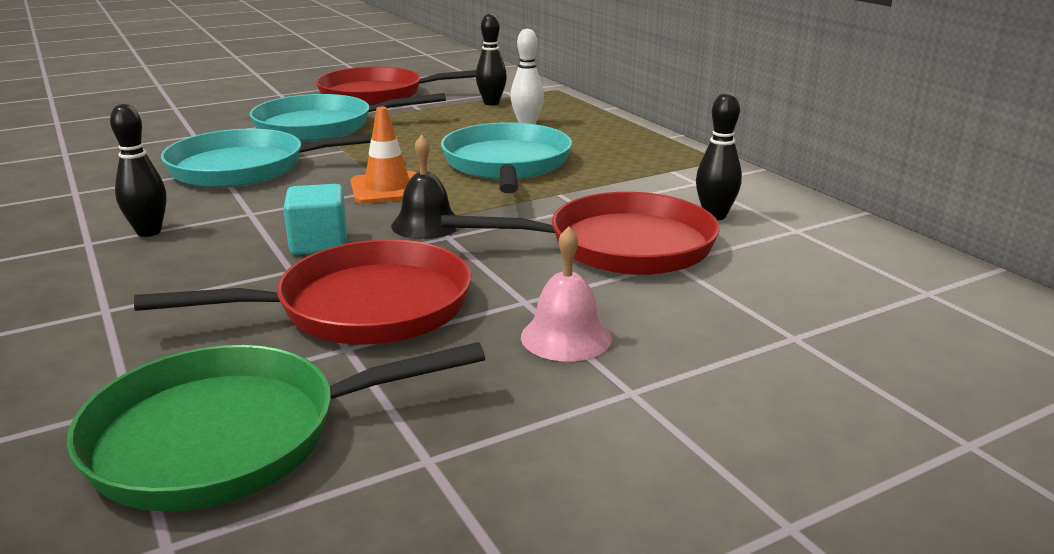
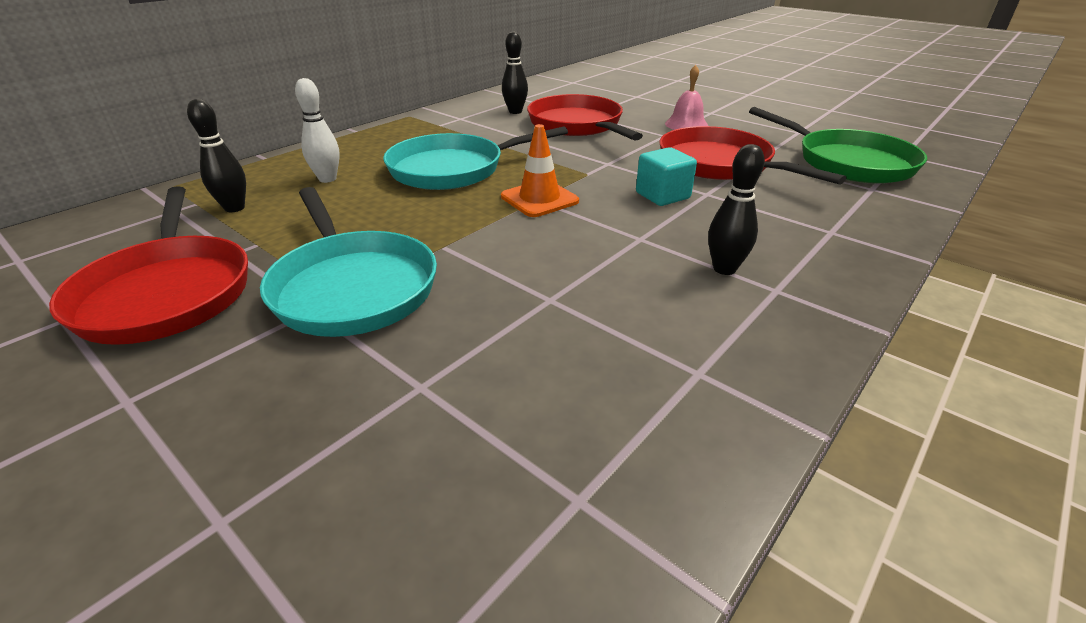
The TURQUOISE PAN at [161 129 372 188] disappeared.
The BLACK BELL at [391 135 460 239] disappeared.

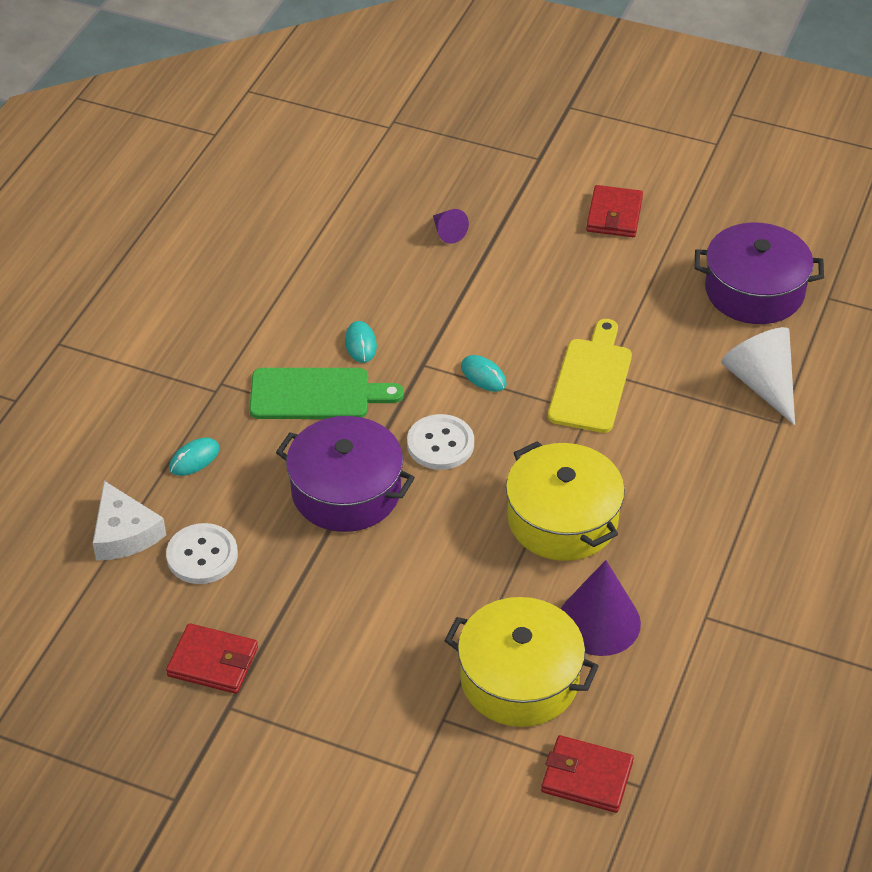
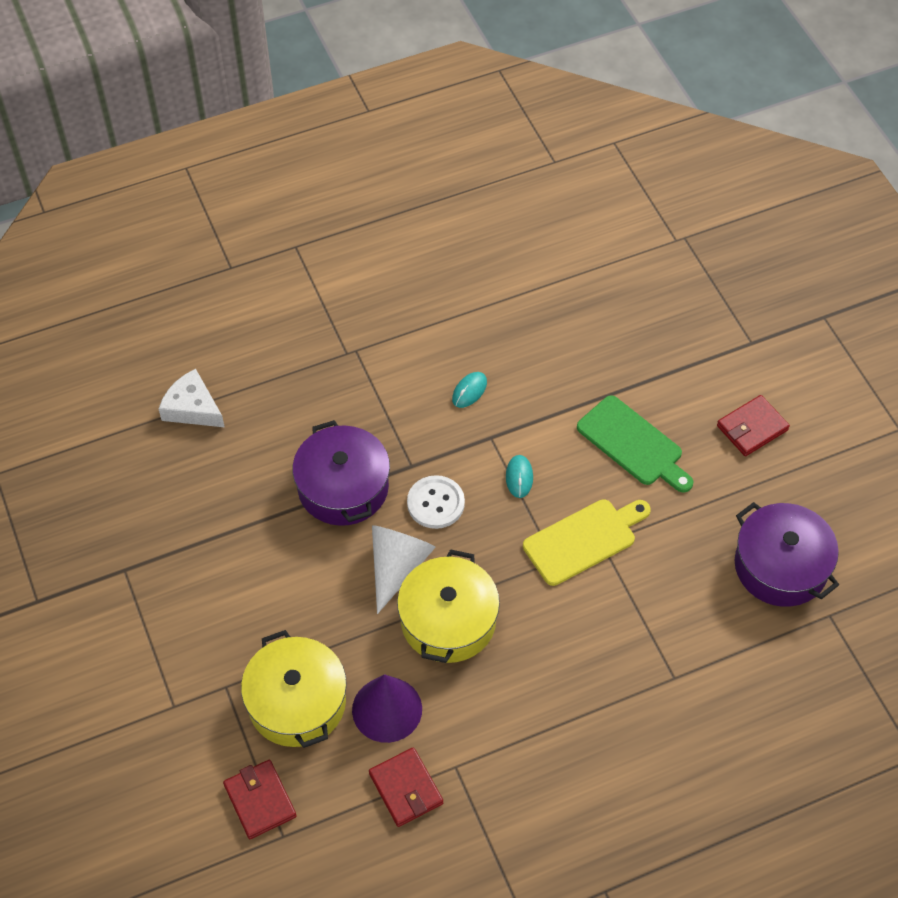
The PURPLE CONE at [433 209 469 244] disappeared.
The WHITE CONE moved from [721 327 795 425] to [372 525 436 614].
The GREEN CUTTING BOARD moved from [249 368 404 419] to [577 396 694 493].
The TURQUOISE MOUSE at [169 438 220 476] disappeared.
The WHITE CHEESE at [93 481 166 560] turned 105 degrees clockwise.
The WHITE BUTTON at [166 523 238 584] disappeared.
The RED WALLET moved from [166 623 258 694] to [369 747 443 827].

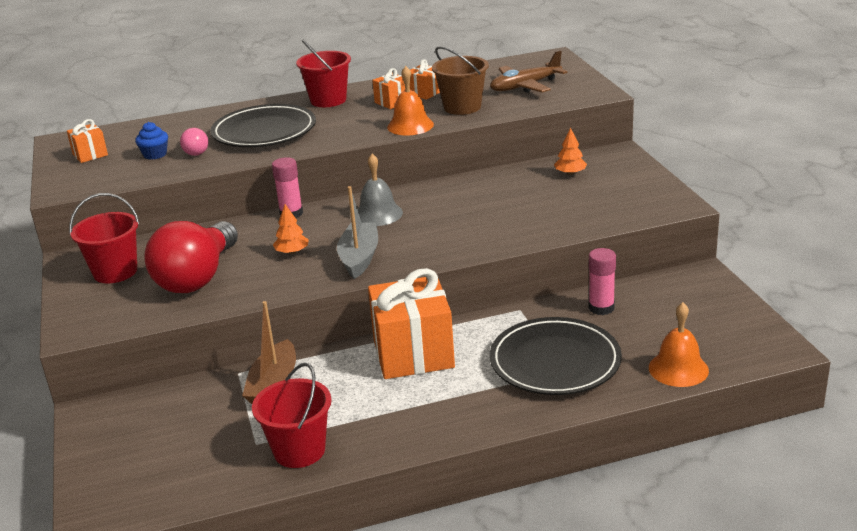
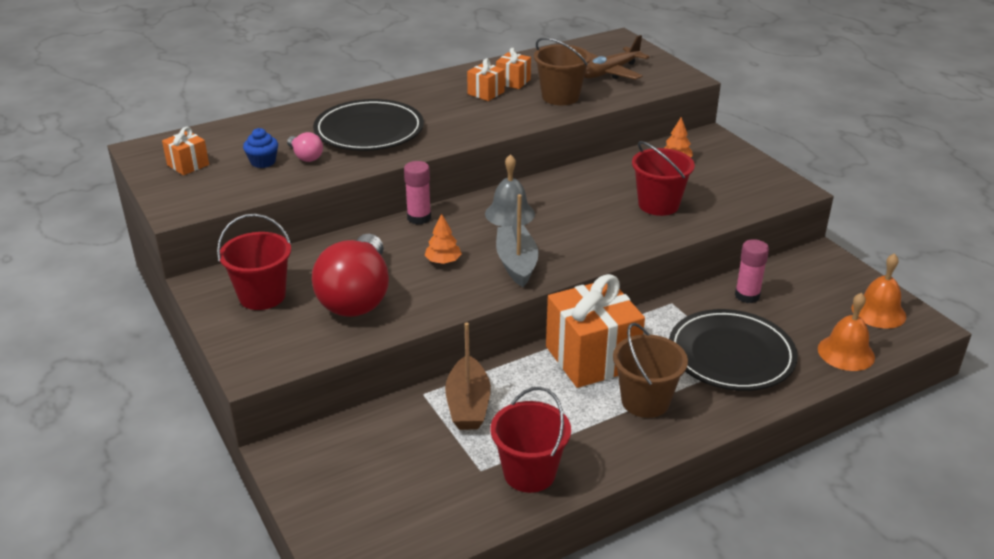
The RED BUCKET moved from [296 39 351 107] to [632 141 695 216].
The ORANGE BELL moved from [387 66 434 135] to [852 253 906 329].
The BROWN BUCKET at [613 323 688 418] appeared.

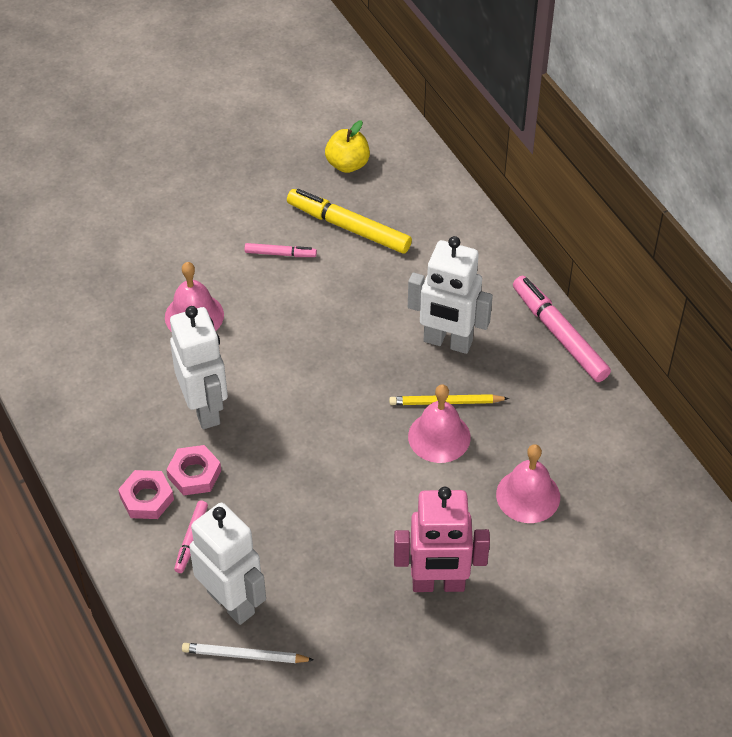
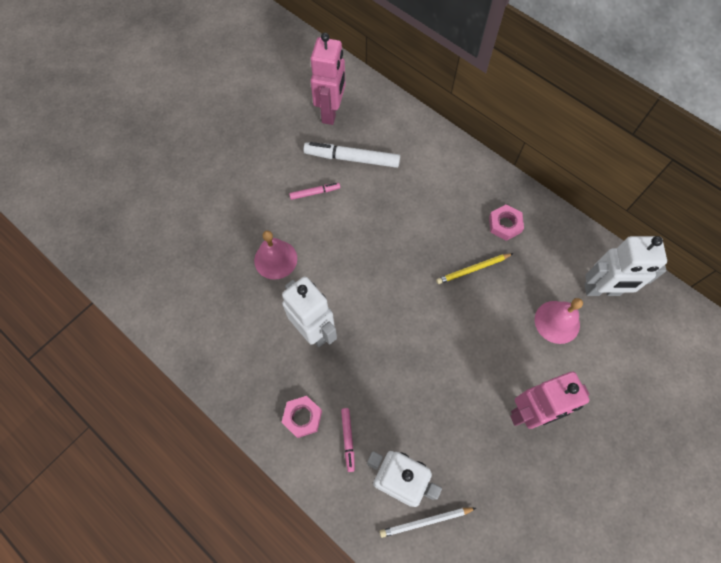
The YELLOW APPLE at [325 120 370 173] was replaced by the PINK ROBOT at [311 33 346 125].
The YELLOW MARKER at [287 189 412 254] became the WHITE MARKER at [304 142 400 168].
The WHITE ROBOT moved from [408 236 493 354] to [585 236 667 296].
The PINK MARKER at [513 276 611 382] disappeared.
The PINK BELL at [408 384 471 463] disappeared.
The PINK NUT moved from [166 445 221 495] to [489 205 524 241].

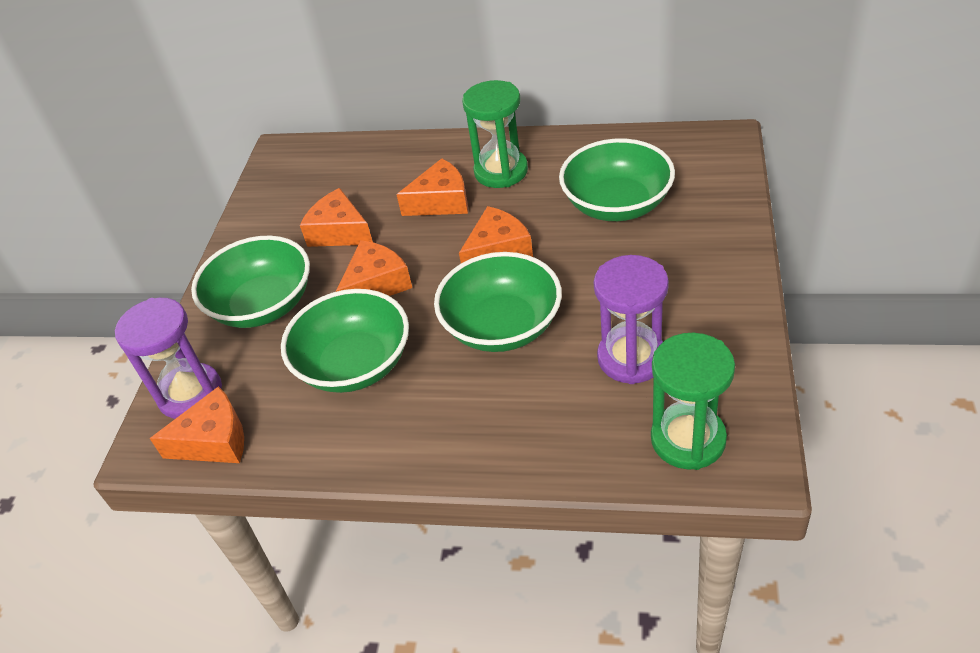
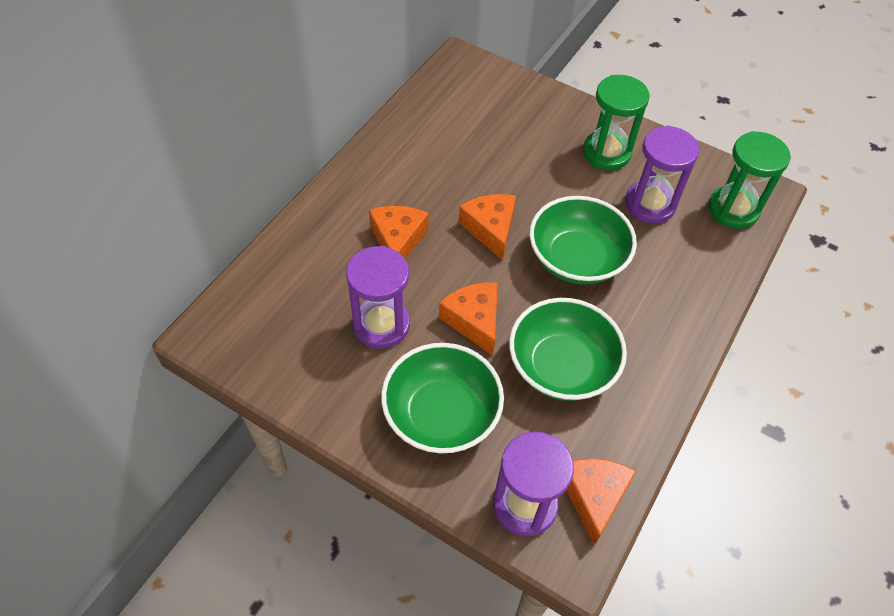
The GREEN HOURGLASS moved from [462 80 528 188] to [583 75 650 170].
The GREEN BOWL at [559 139 675 221] disappeared.
The ORANGE CHEESE at [300 188 373 247] was replaced by the PURPLE HOURGLASS at [346 246 410 349].

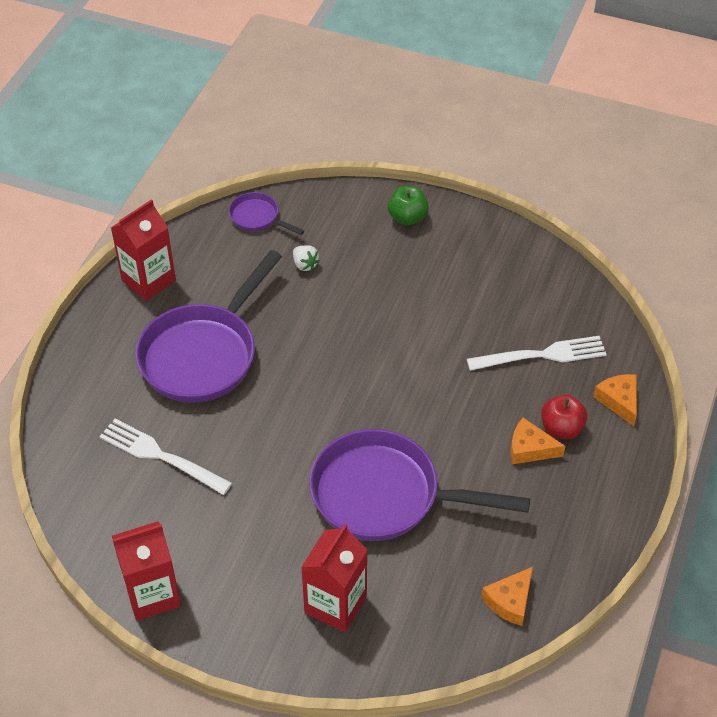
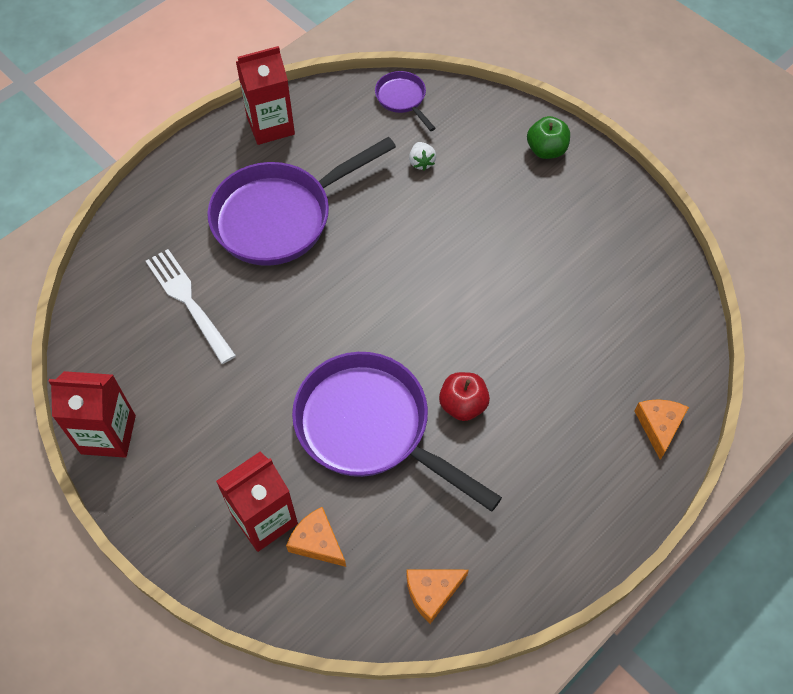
The WHITE FORK at [467 336 607 371] disappeared.
The RED APPLE moved from [541 395 588 439] to [439 372 490 421].
The ORANGE CHEESE moved from [511 418 565 464] to [286 507 346 567].

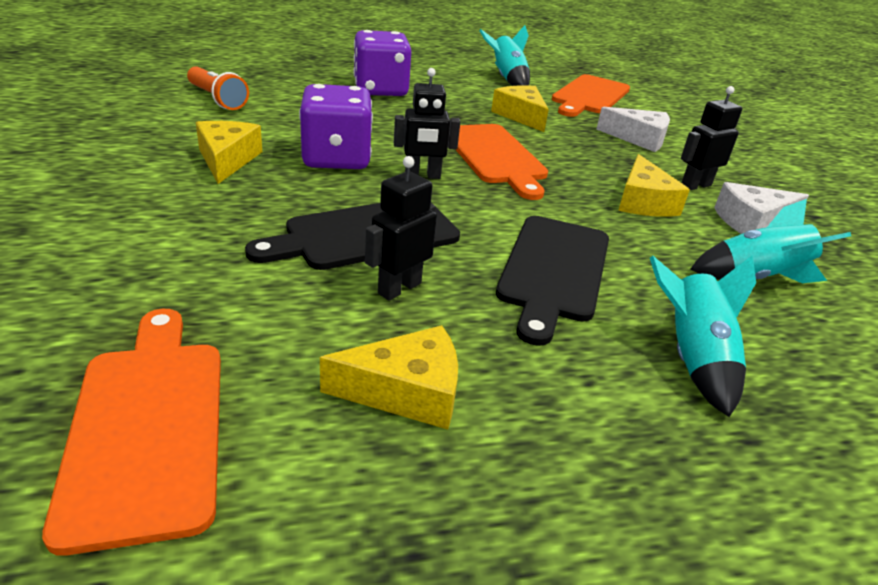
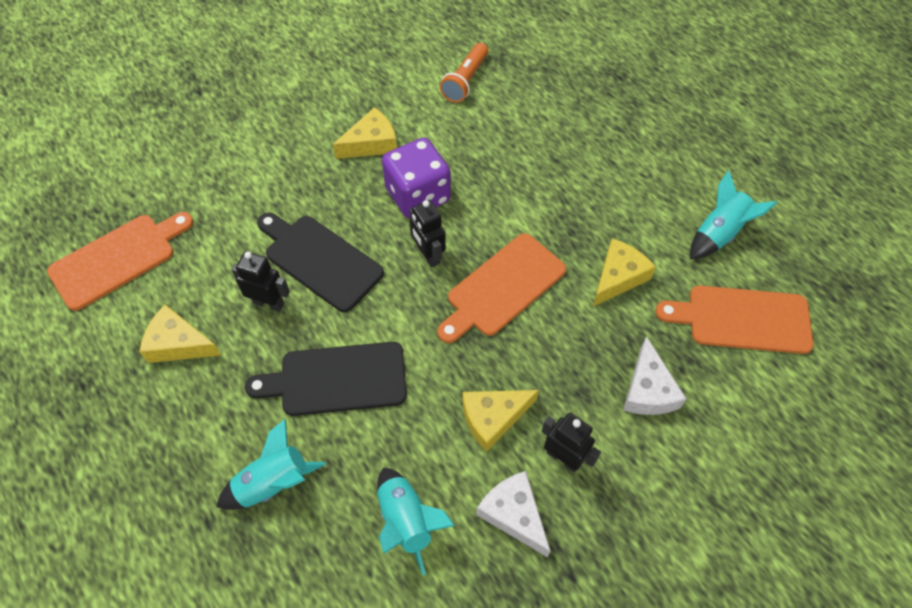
The PURPLE DICE at [353 30 412 96] disappeared.
The YELLOW CHEESE at [320 325 458 430] turned 135 degrees clockwise.

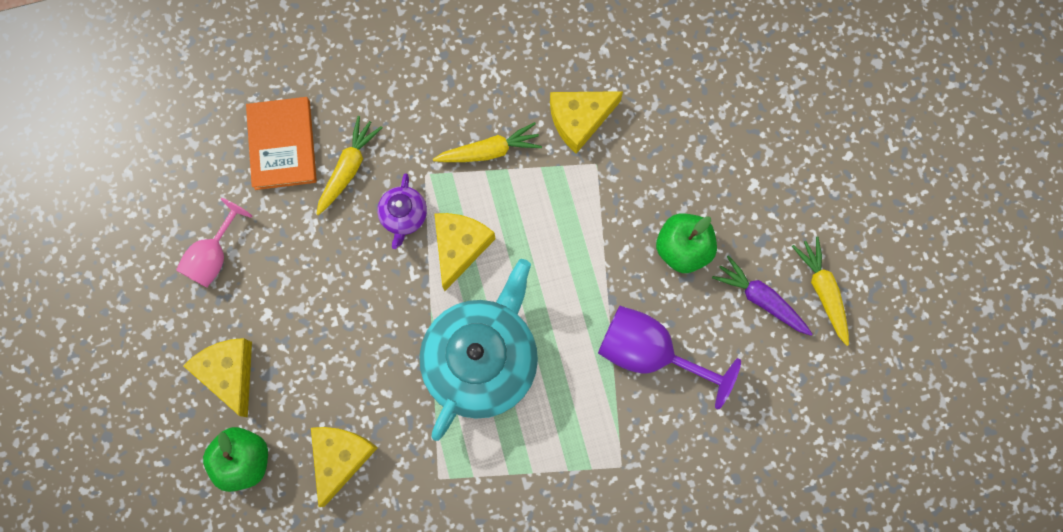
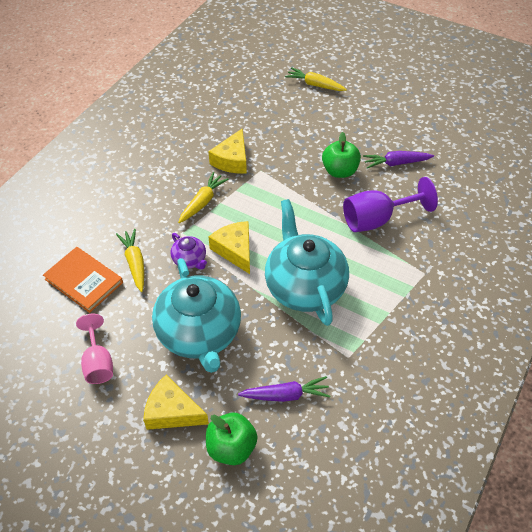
The YELLOW CARROT moved from [792 236 849 346] to [285 67 347 91].
The YELLOW CHEESE at [311 427 378 507] was replaced by the PURPLE CARROT at [238 376 330 402].
The TURQUOISE TEAPOT at [152 258 241 373] appeared.

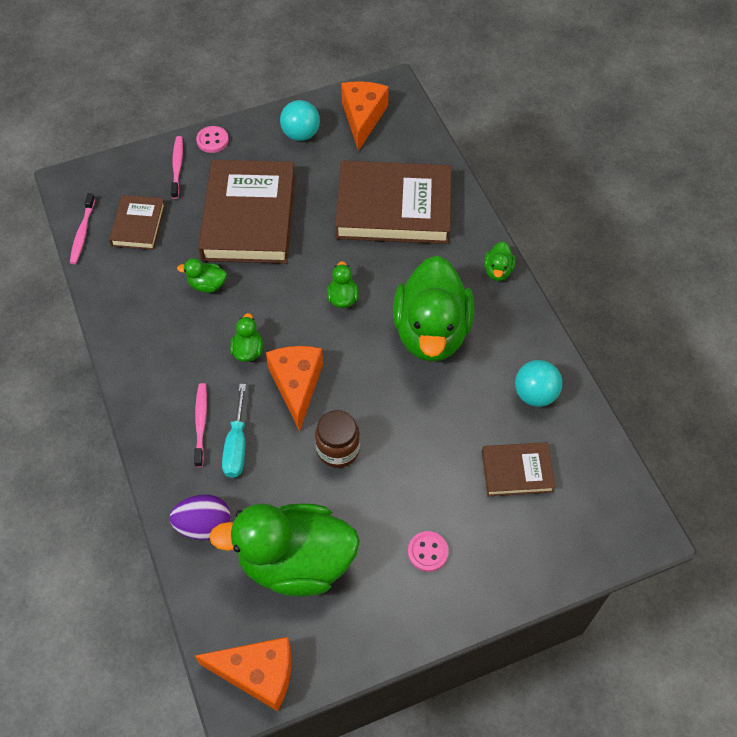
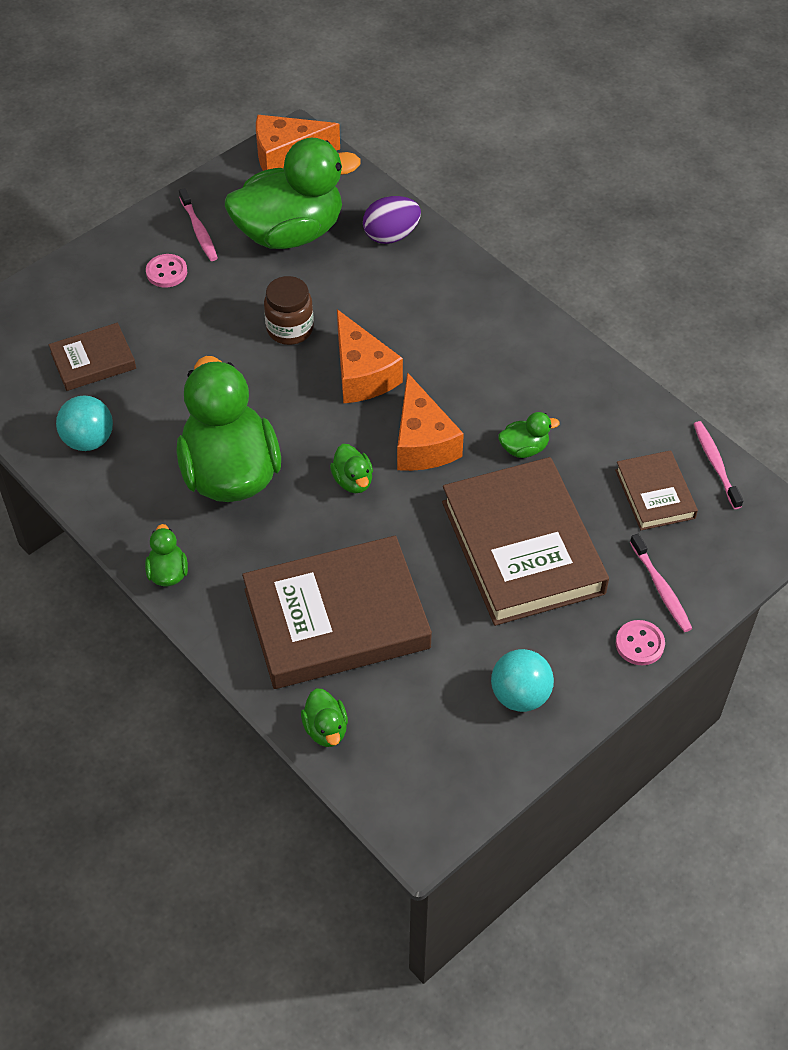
The ORANGE CHEESE moved from [341 81 389 151] to [397 372 464 471].
The GREEN DUCK moved from [230 313 263 362] to [301 688 348 747].
The PINK TOOTHBRUSH moved from [194 383 207 467] to [179 188 218 261].
The TURQUOISE SCREWDRIVER at [222 384 246 478] disappeared.

